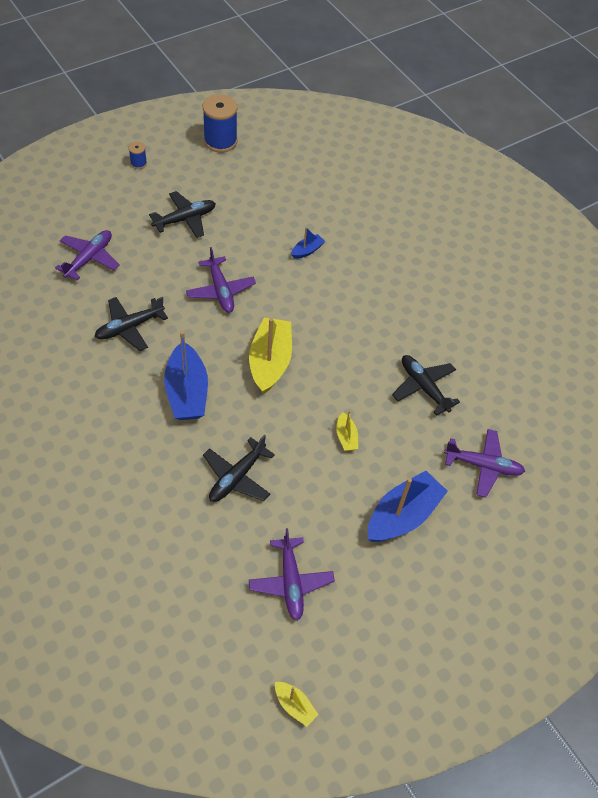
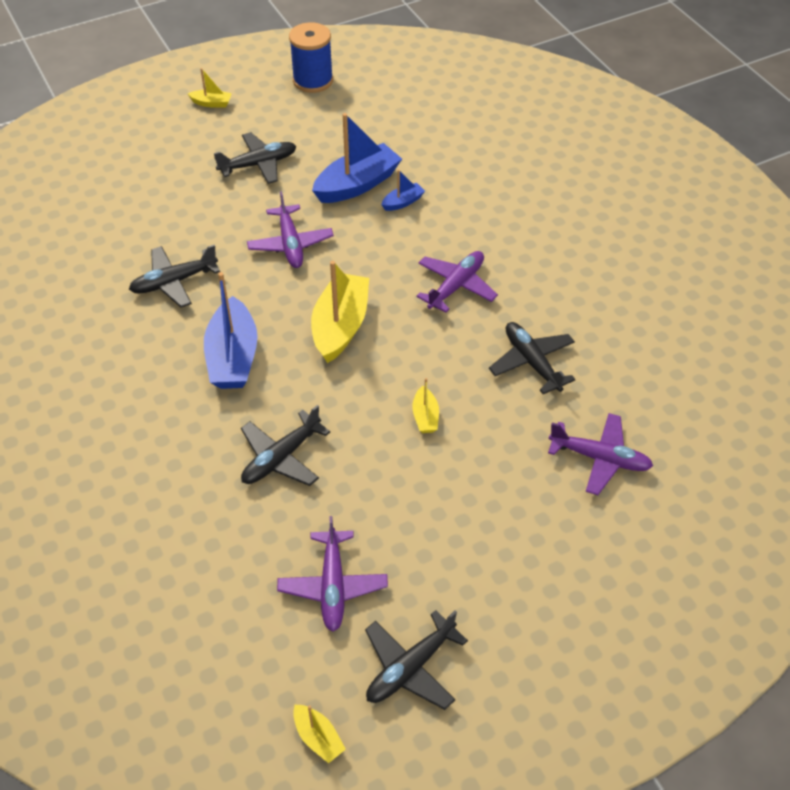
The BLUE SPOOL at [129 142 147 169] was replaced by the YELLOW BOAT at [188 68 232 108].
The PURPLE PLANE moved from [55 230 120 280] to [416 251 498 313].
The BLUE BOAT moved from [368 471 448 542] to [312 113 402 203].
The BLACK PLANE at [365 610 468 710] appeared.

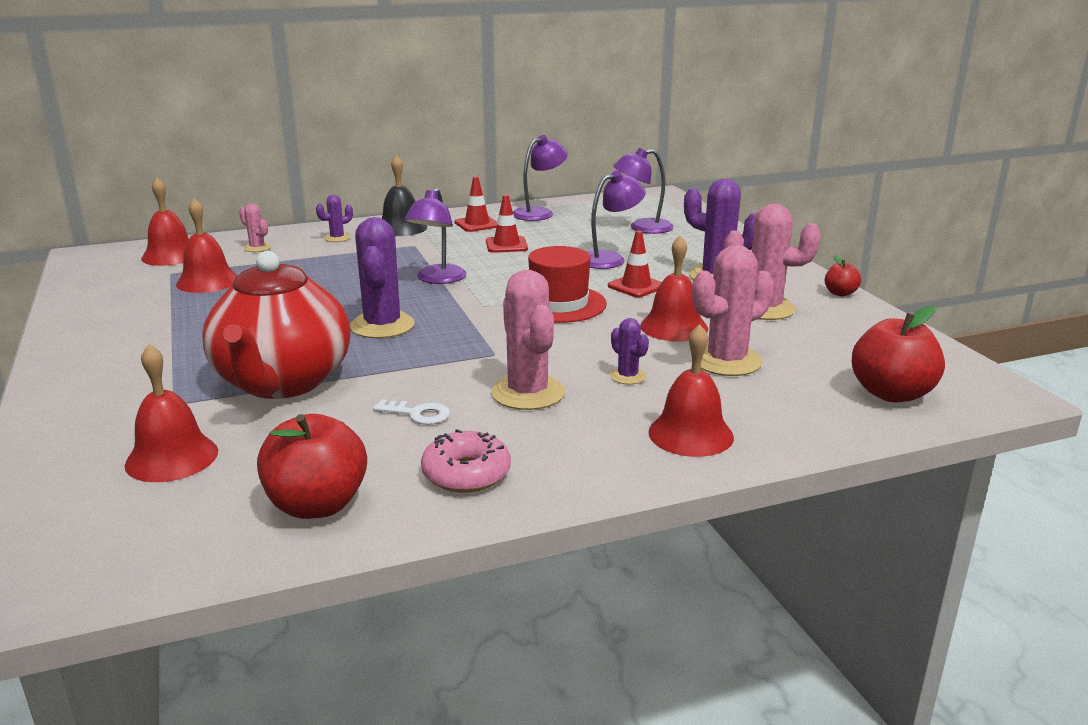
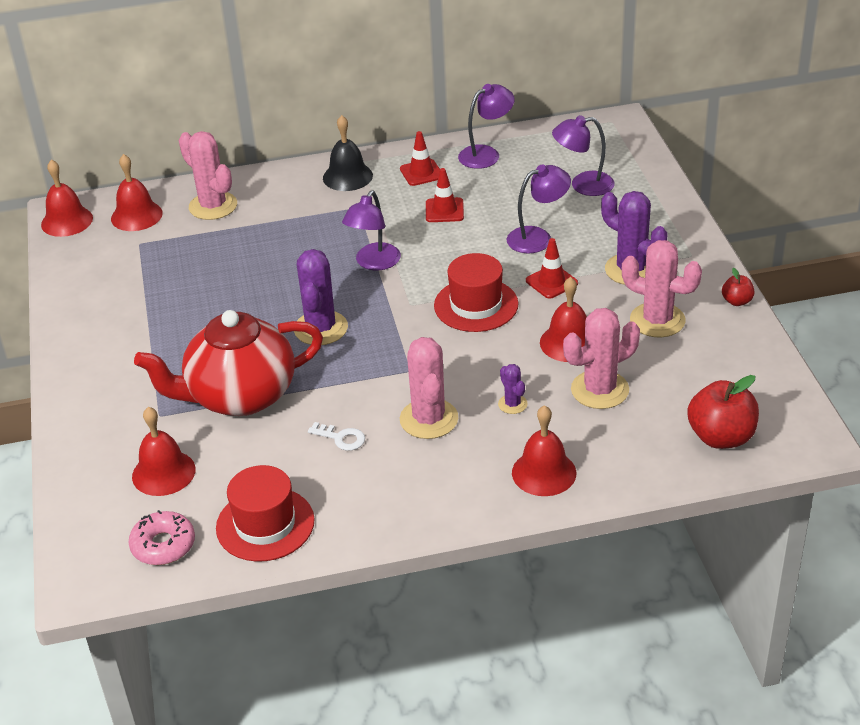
The PURPLE CACTUS at [316 195 353 242] disappeared.
The RED BELL moved from [176 198 238 293] to [41 160 93 237].
The PINK CACTUS at [239 203 271 252] changed to 1.99 times the size.
The RED TEAPOT at [202 251 351 399] turned 60 degrees clockwise.
The RED APPLE at [257 414 367 519] was replaced by the RED HAT at [216 465 315 562].
The PINK DONUT moved from [421 429 511 492] to [129 510 195 565].

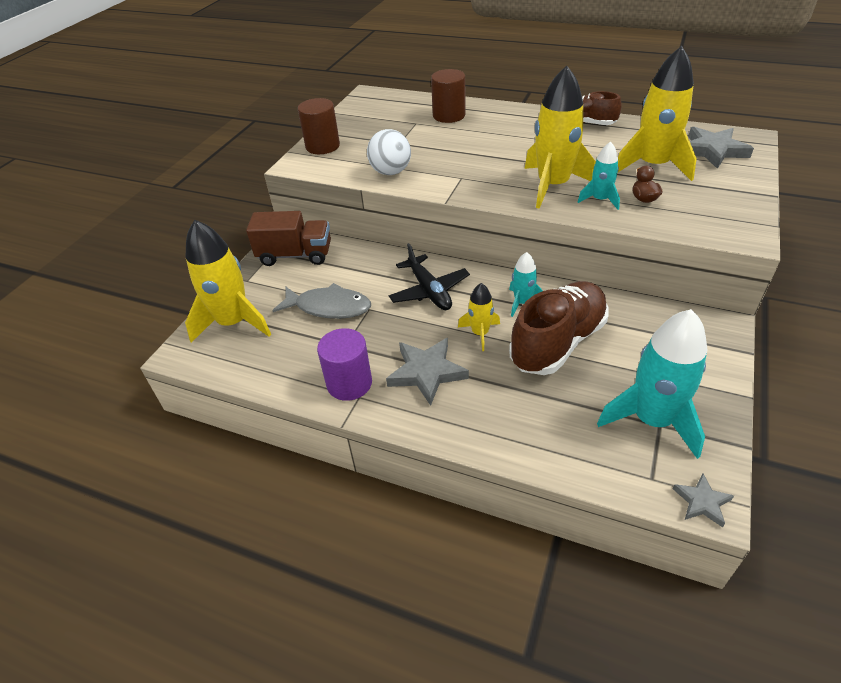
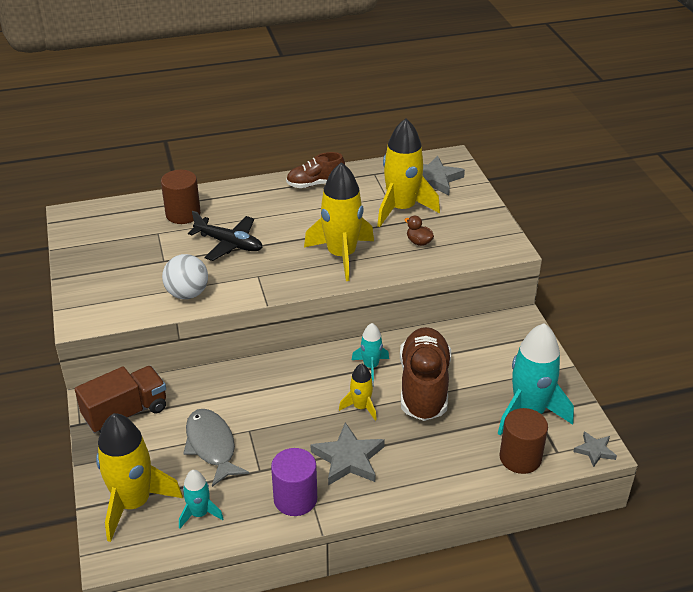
The BROWN CYLINDER moved from [298 98 340 154] to [500 408 548 474].
The TURQUOISE ROCKET moved from [577 142 620 210] to [179 470 223 528].
The BLACK PLANE moved from [389 243 470 310] to [188 211 263 261].
The GREY FISH at [272 283 371 319] turned 90 degrees counterclockwise.

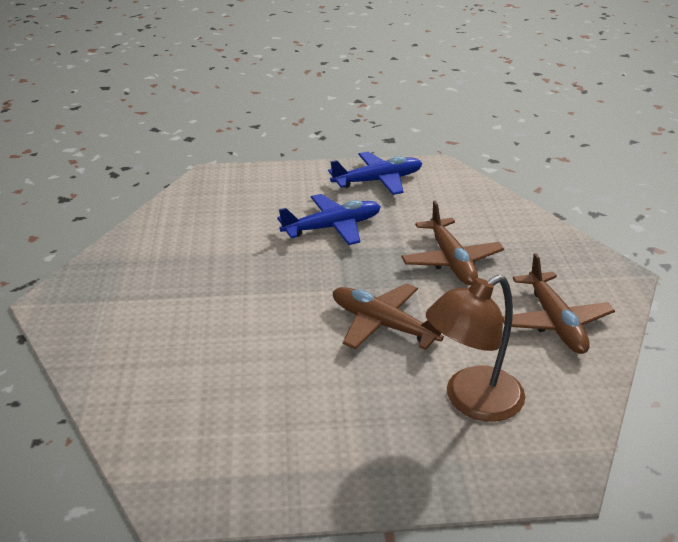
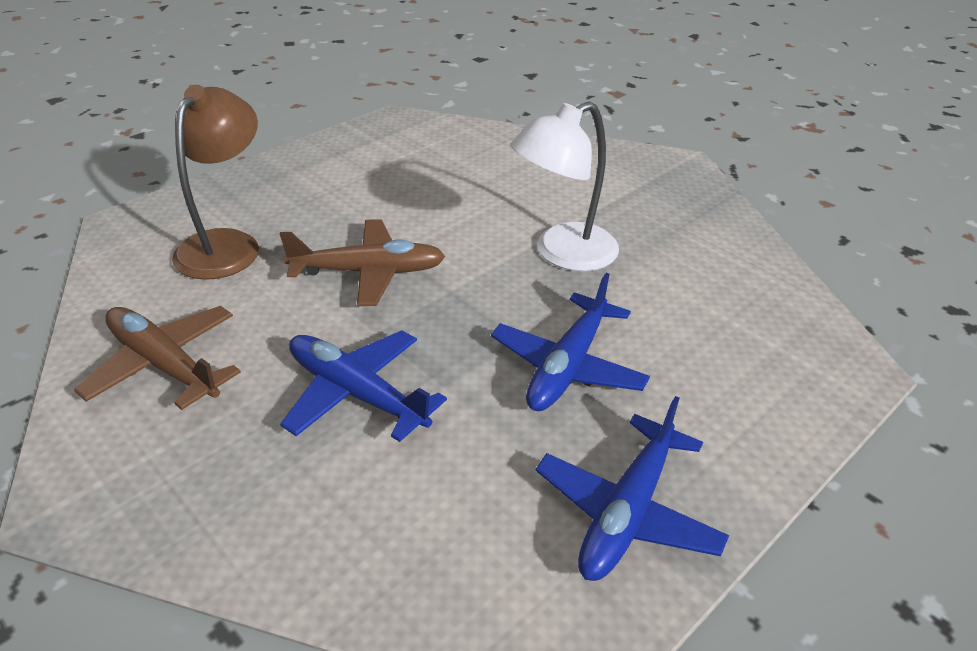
The BROWN PLANE at [401 201 504 285] became the BLUE PLANE at [280 330 447 442].
The WHITE LAMP at [510 101 619 271] appeared.

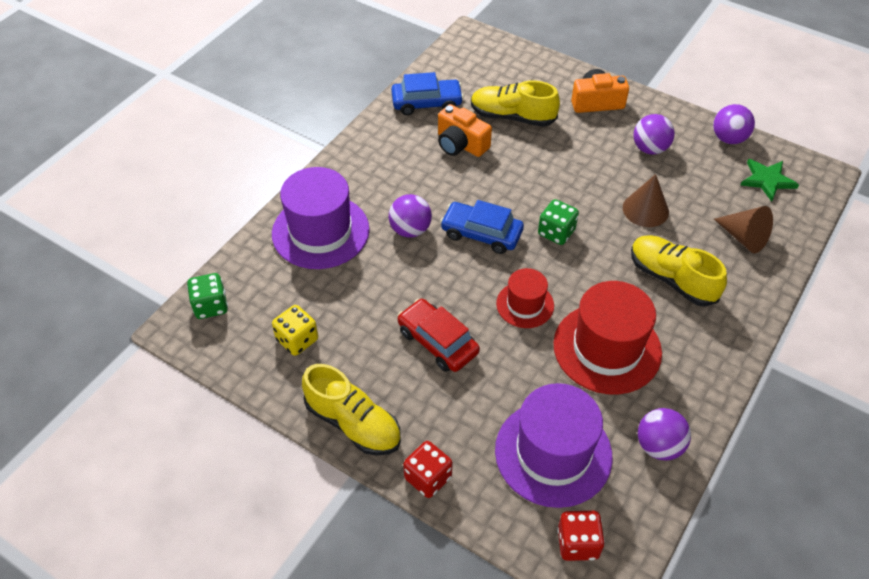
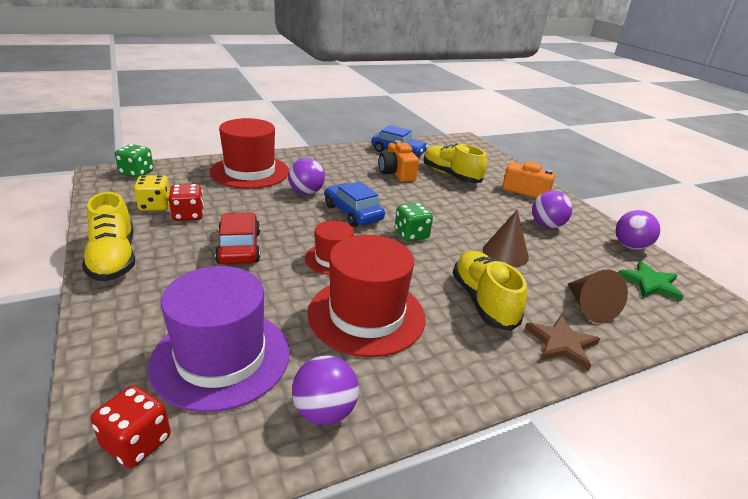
The PURPLE HAT at [272 167 370 269] became the RED HAT at [210 118 289 189].
The RED DICE moved from [403 441 453 498] to [169 184 204 221].
The BROWN STAR at [525 315 600 371] appeared.

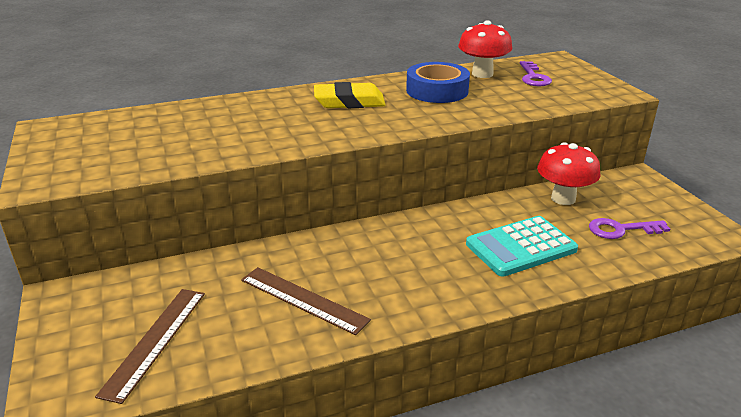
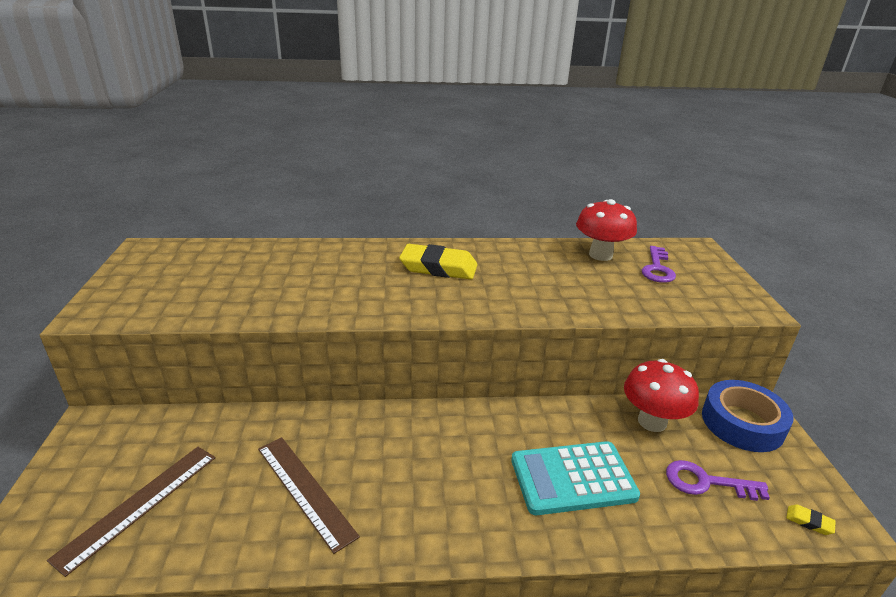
The BLUE TAPE moved from [406 62 470 103] to [702 380 793 452].
The YELLOW ERASER at [786 504 836 535] appeared.

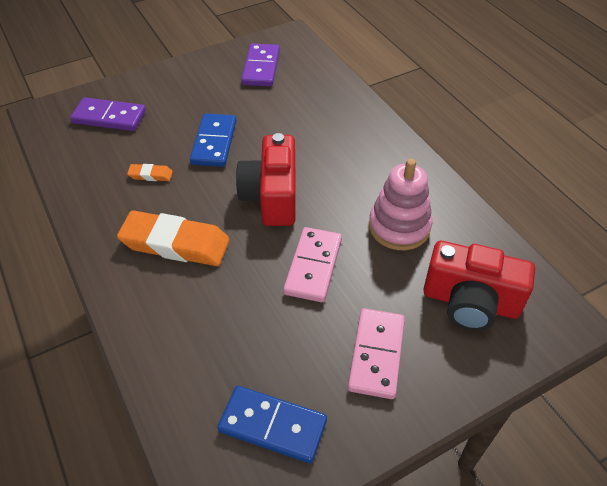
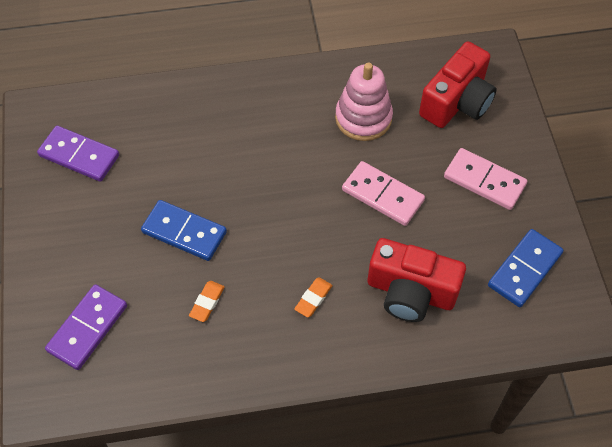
The RED CAMERA moved from [236 133 296 226] to [368 238 466 322].
The ORANGE ERASER at [117 210 230 266] changed to 0.44 times the size.

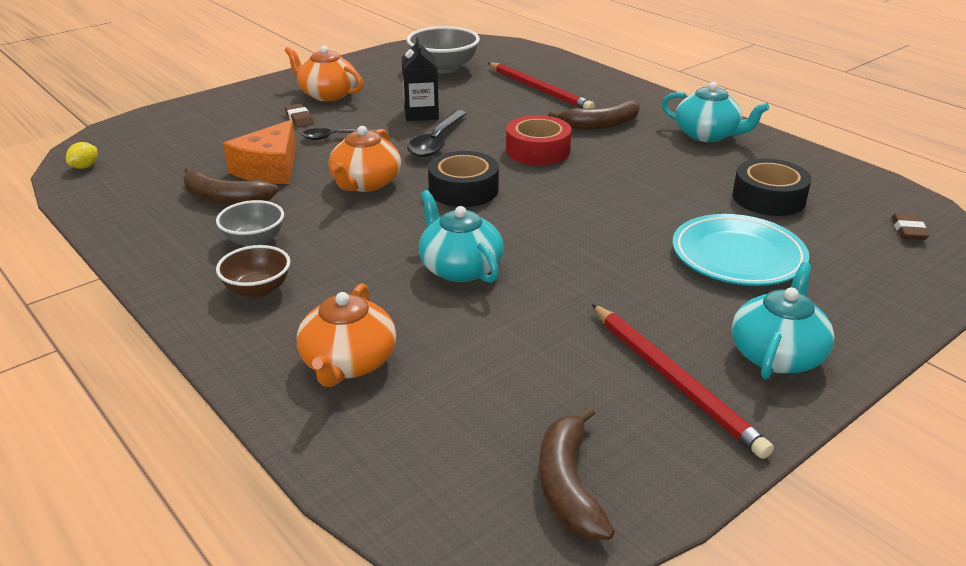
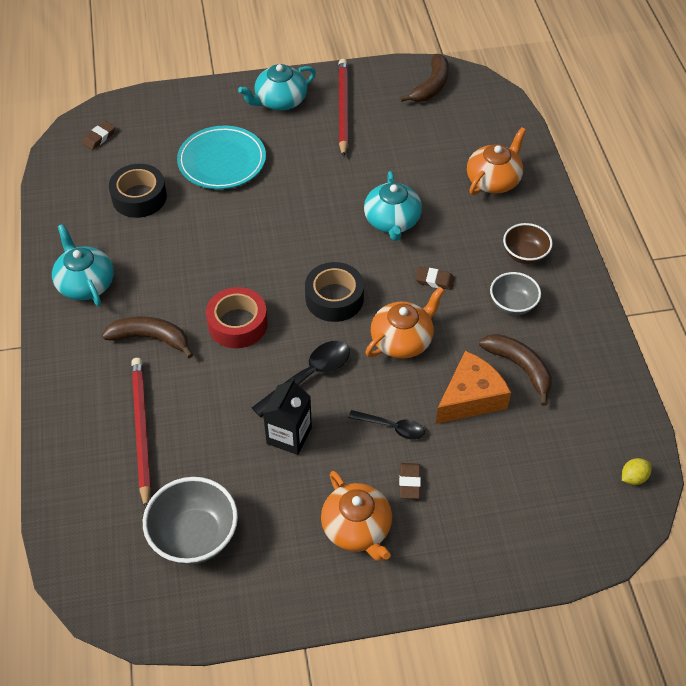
The BROWN ERASER at [415 267 455 290] appeared.

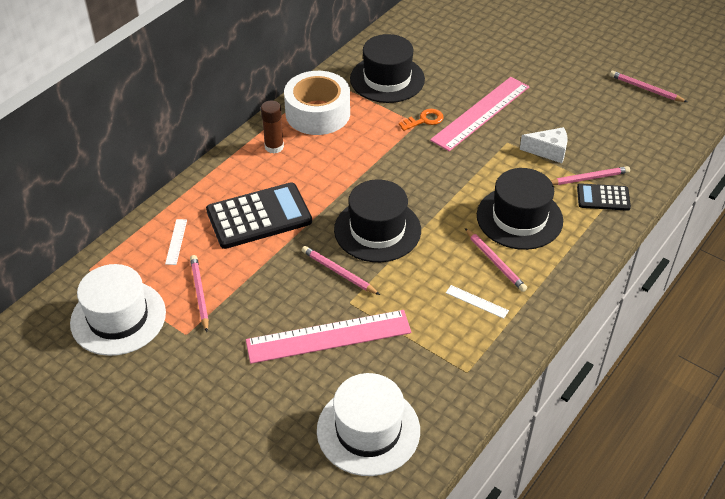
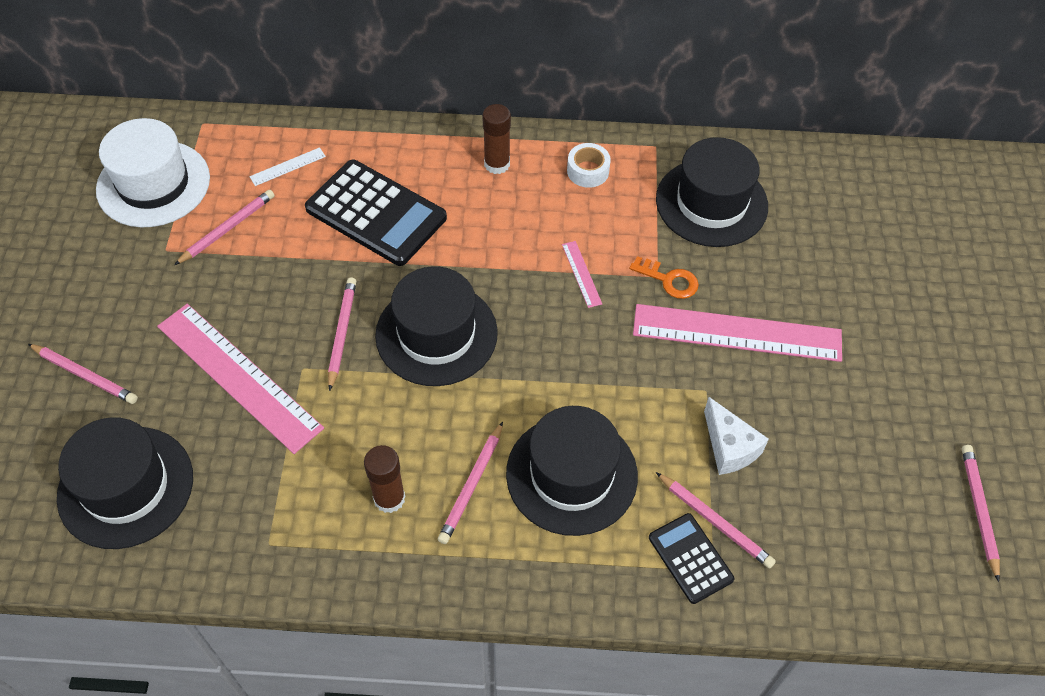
The WHITE TAPE at [284 71 350 135] changed to 0.46 times the size.
The WHITE RULER at [446 285 509 319] was replaced by the BROWN GLUE STICK at [364 445 405 513].
The WHITE HAT at [317 373 420 476] became the BLACK HAT at [57 417 193 549].
The PINK RULER at [562 241 602 308] appeared.
The PINK PENCIL at [28 344 138 404] appeared.

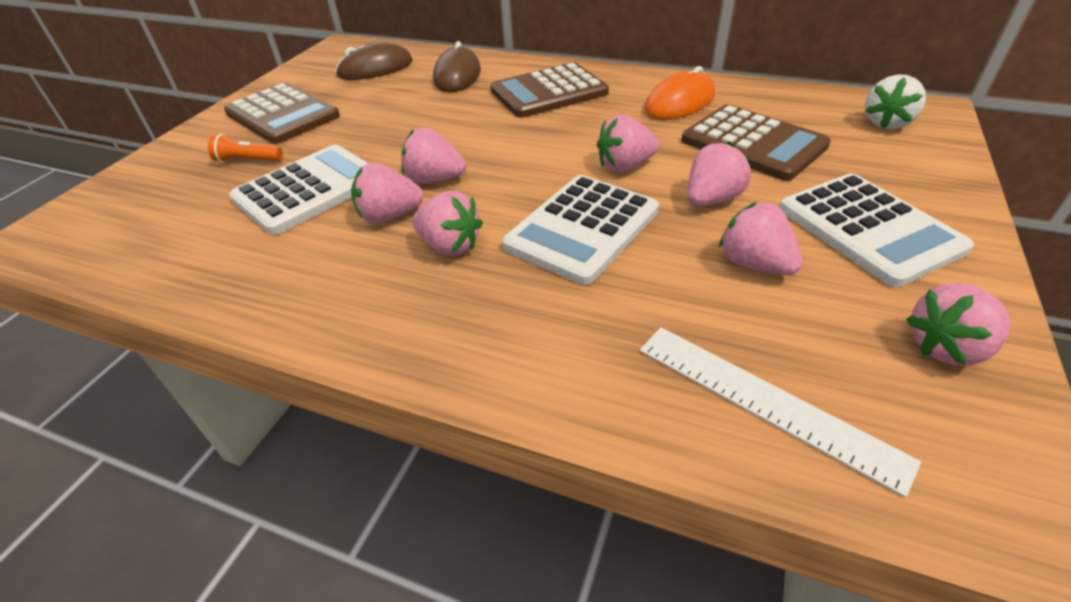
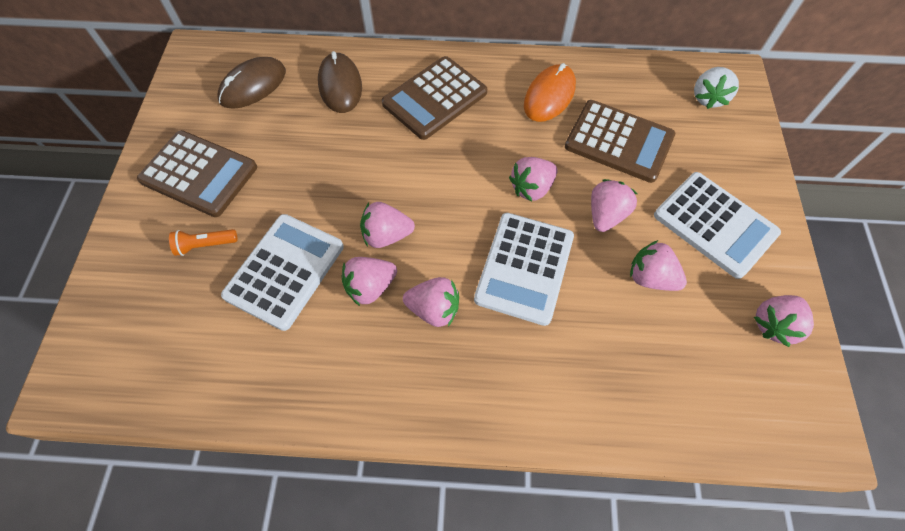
The WHITE RULER at [640 327 921 497] disappeared.

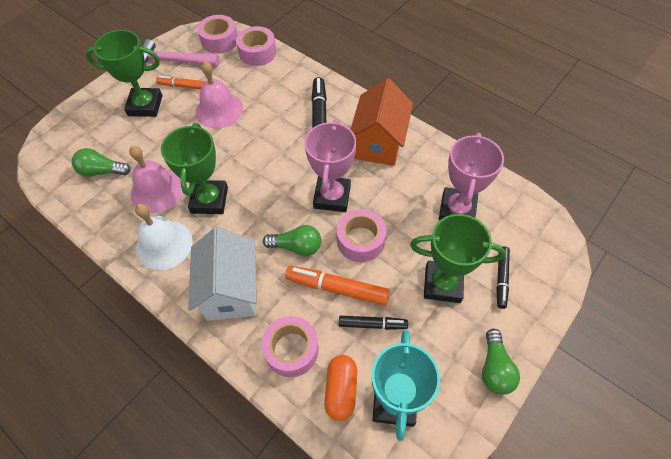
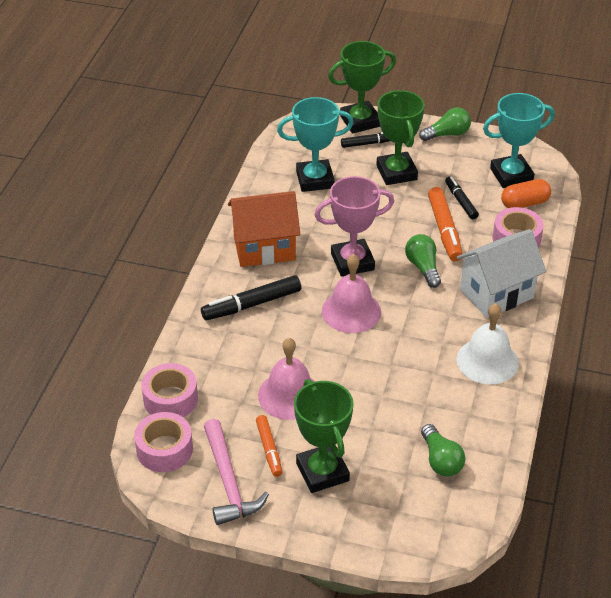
The GREEN TROPHY moved from [161 123 228 214] to [328 41 396 133].
The PINK TROPHY at [439 133 504 221] became the TURQUOISE TROPHY at [277 97 354 192].
The PINK BELL moved from [129 146 183 213] to [322 254 381 333].
The PINK TAPE at [337 209 386 262] disappeared.

